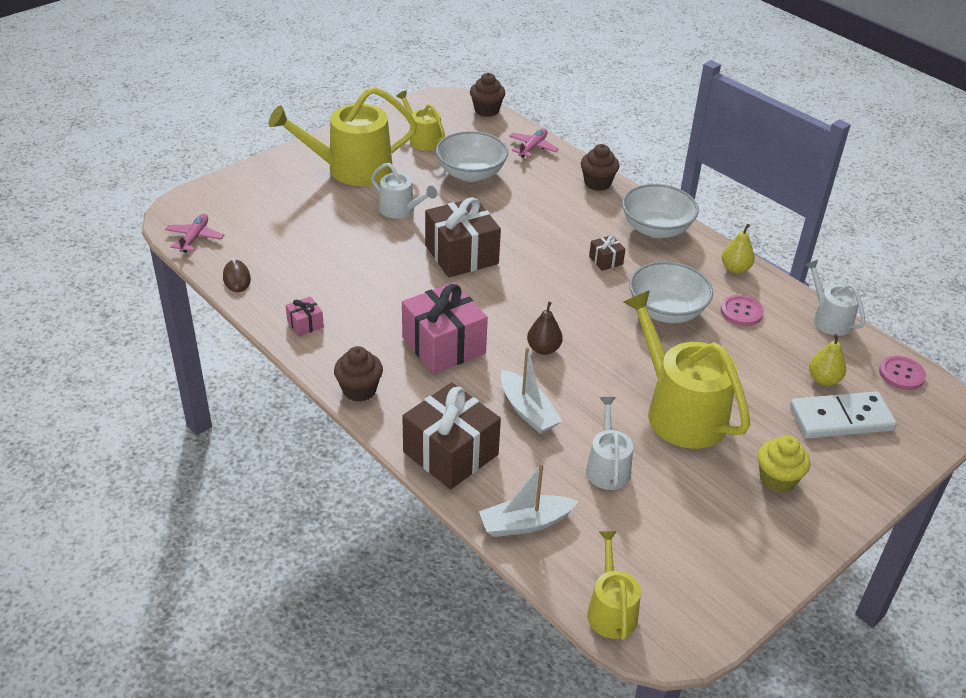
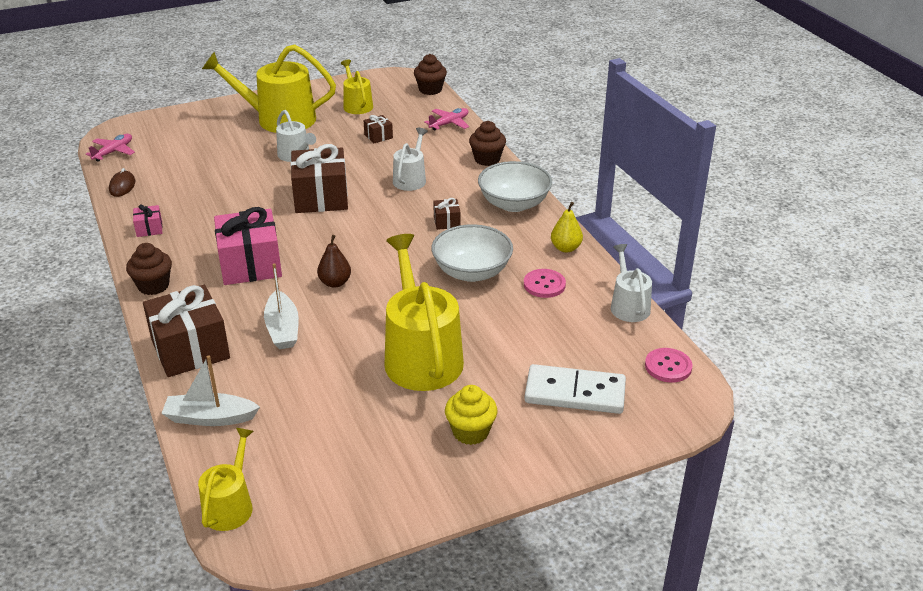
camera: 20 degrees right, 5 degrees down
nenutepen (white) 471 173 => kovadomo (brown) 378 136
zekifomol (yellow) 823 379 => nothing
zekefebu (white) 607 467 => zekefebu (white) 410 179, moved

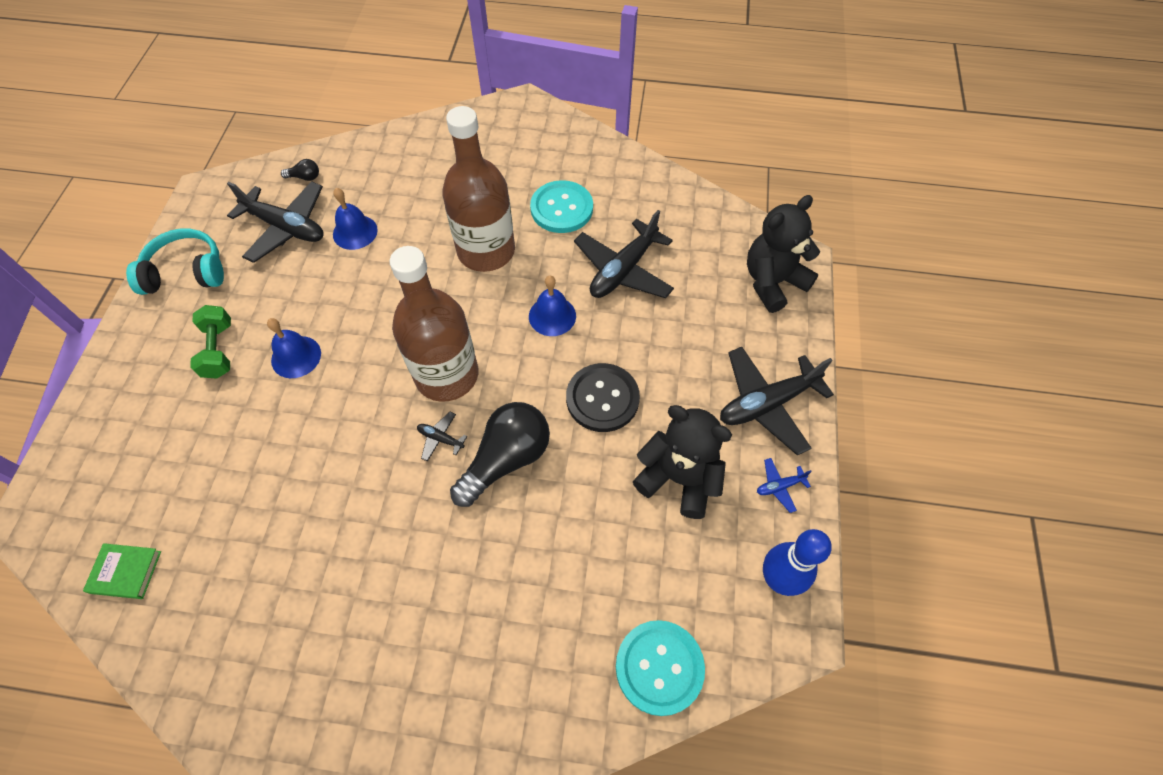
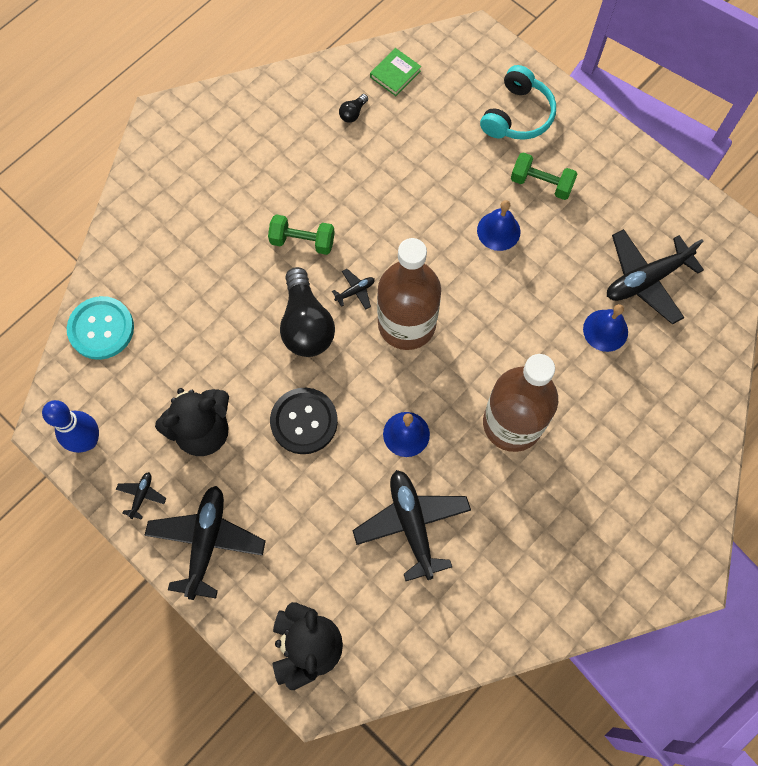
camera: 125 degrees right, 10 degrees up
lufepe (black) 305 177 => lufepe (black) 353 113, moved
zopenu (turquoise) 561 208 => nothing
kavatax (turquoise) 186 272 => kavatax (turquoise) 517 115, moved
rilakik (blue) 779 486 => rilakik (black) 142 495
nothing => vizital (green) 302 241

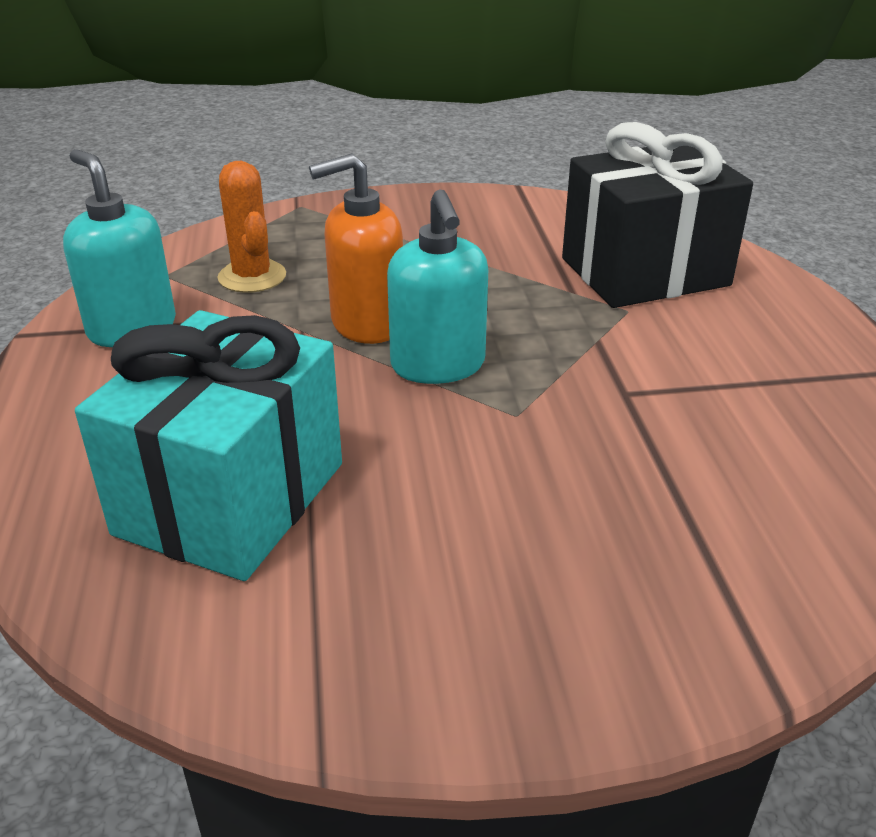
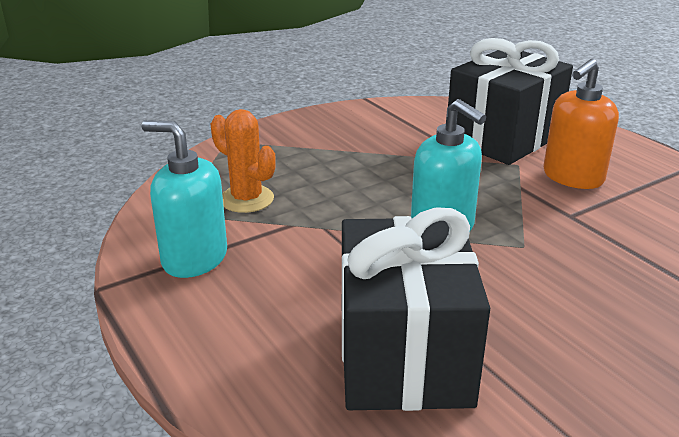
camera: 25 degrees left, 5 degrees down
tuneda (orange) 367 324 => tuneda (orange) 572 177, moved
kovadomo (turquoise) 231 498 => kovadomo (black) 404 356

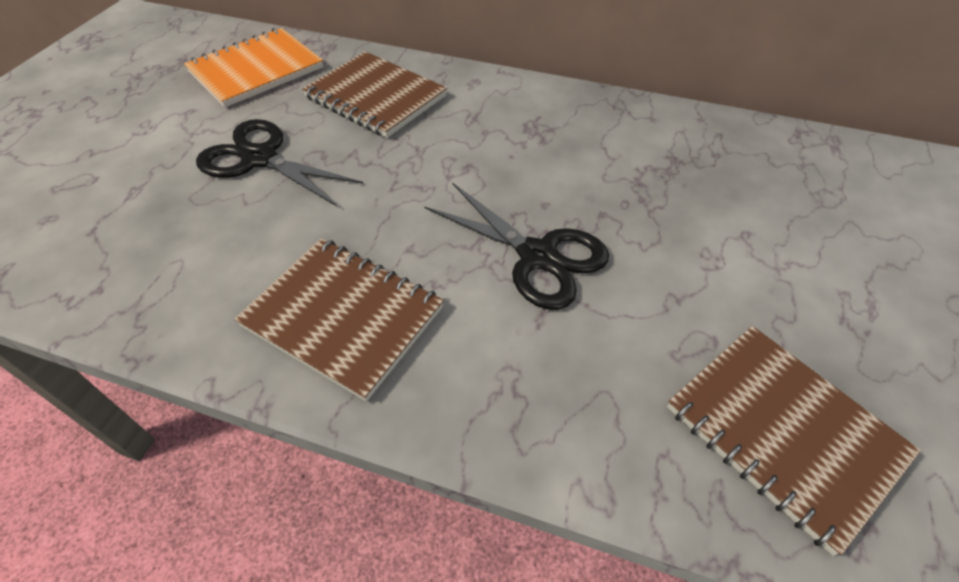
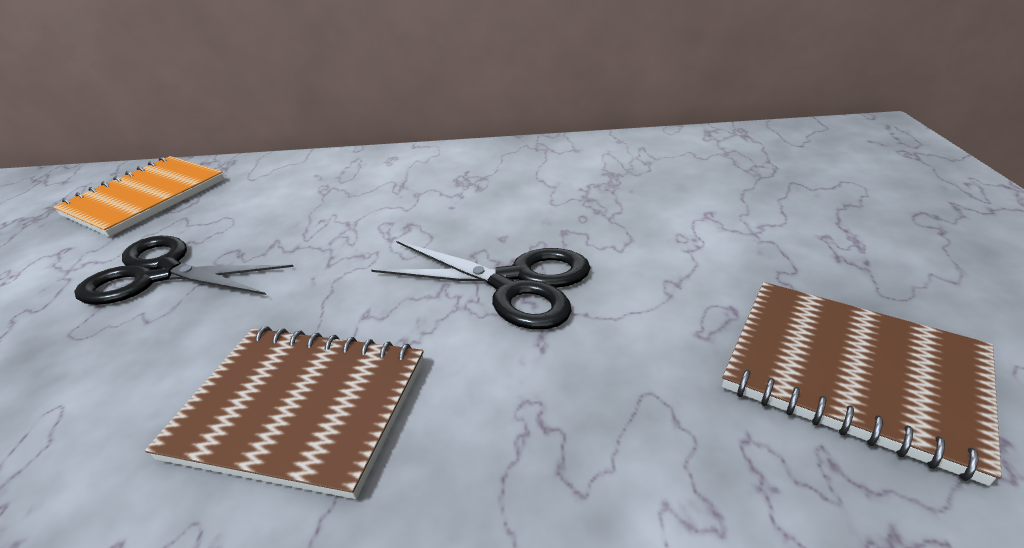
camera: 15 degrees left, 15 degrees down
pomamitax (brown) 375 97 => nothing

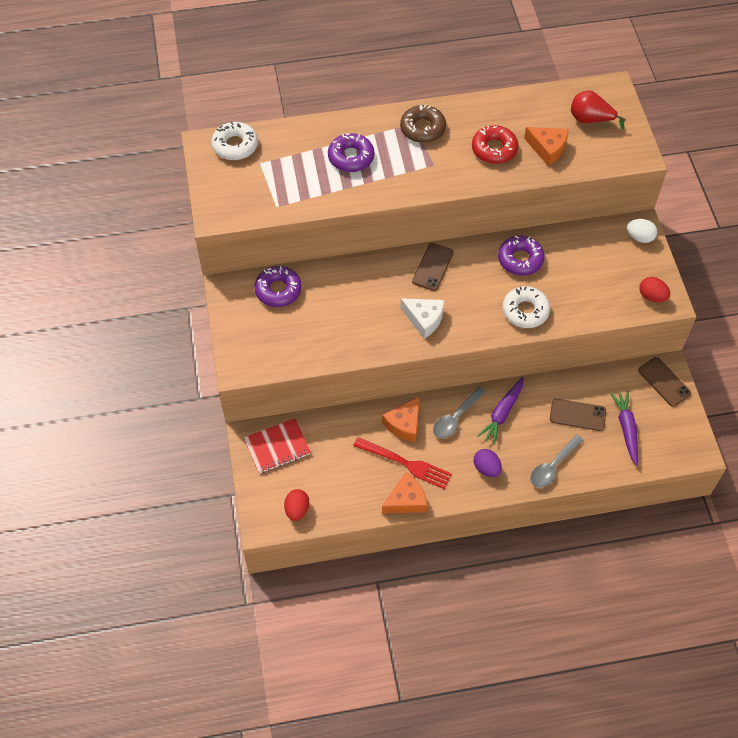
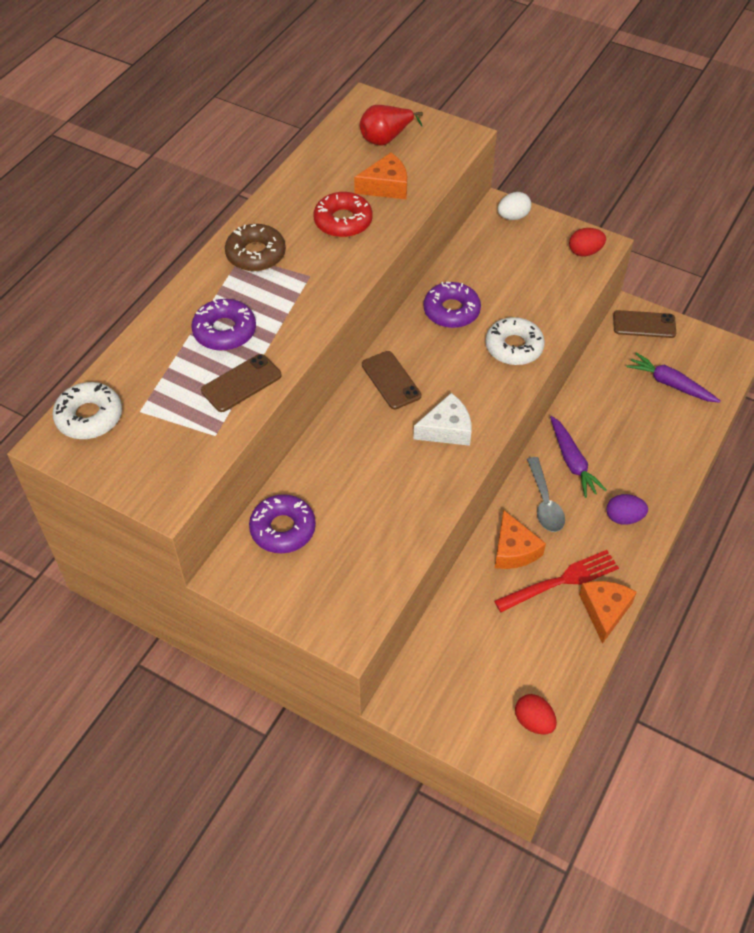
camera: 50 degrees left, 5 degrees down
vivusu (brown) 577 415 => vivusu (brown) 241 383, moved
pomamitax (red) 277 447 => nothing
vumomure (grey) 553 466 => nothing

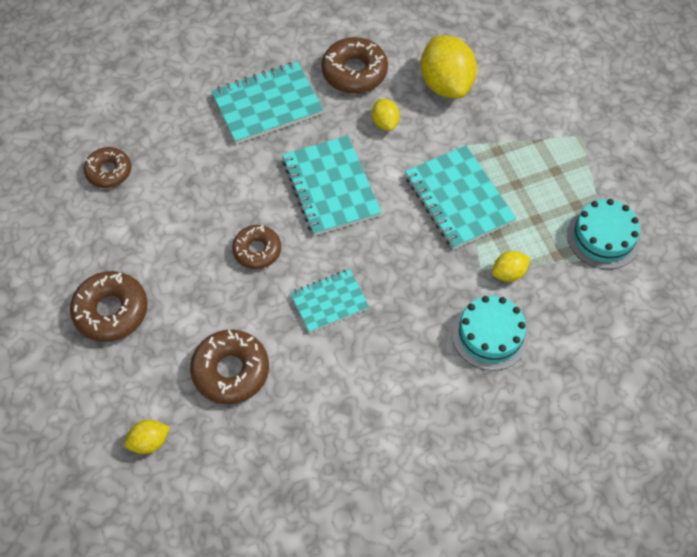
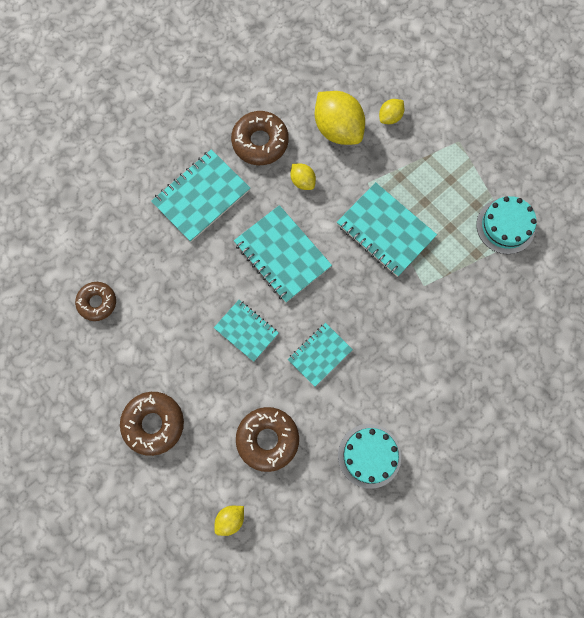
camera: 20 degrees left, 15 degrees up
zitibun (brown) 257 250 => pomamitax (turquoise) 246 331
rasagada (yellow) 508 273 => rasagada (yellow) 390 117, moved
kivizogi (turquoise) 490 335 => kivizogi (turquoise) 369 455, moved

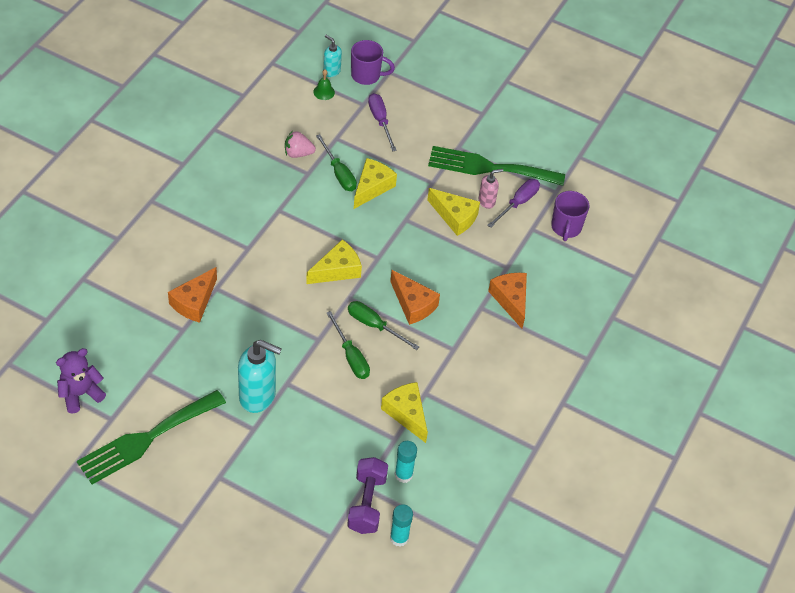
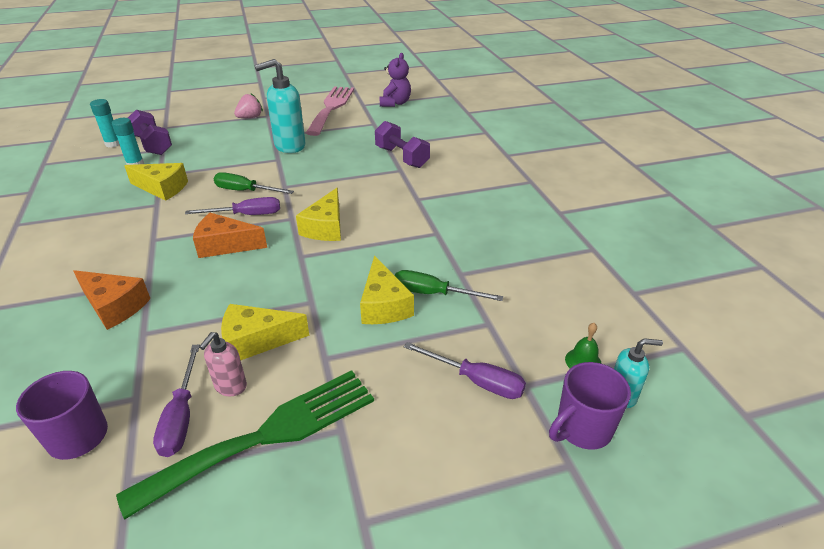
camera: 140 degrees right, 15 degrees down
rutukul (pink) 298 153 => rutukul (pink) 250 117, moved
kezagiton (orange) 194 302 => vizital (purple) 402 157
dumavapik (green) 374 326 => dumavapik (purple) 246 215
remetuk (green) 146 439 => remetuk (pink) 331 108

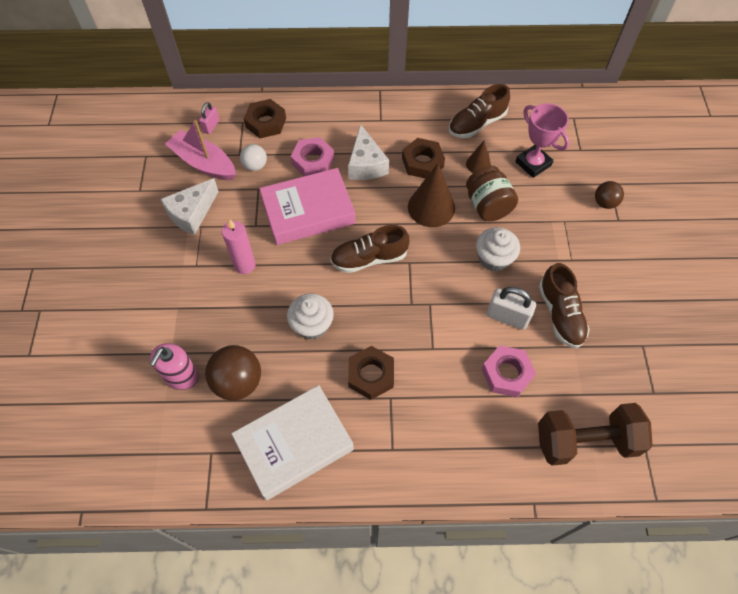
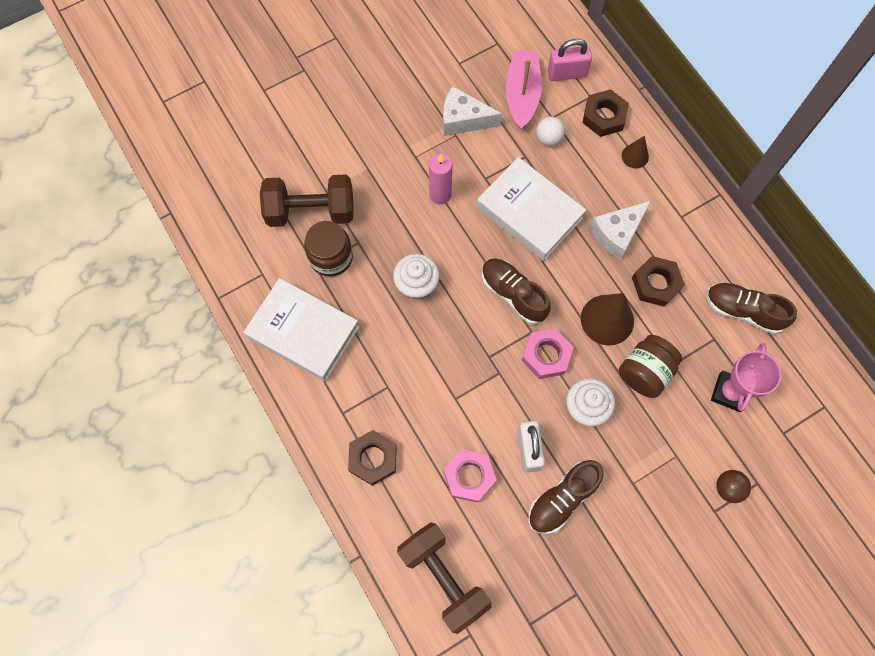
camera: 60 degrees right, 10 degrees up
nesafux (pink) 211 126 => nesafux (pink) 566 74, x1.62
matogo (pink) 313 161 => matogo (pink) 546 355, moved
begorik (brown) 478 164 => begorik (brown) 635 156, moved
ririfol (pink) 308 211 => ririfol (white) 529 213
tuneda (pink) 181 376 => vizital (brown) 311 211
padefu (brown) 238 382 => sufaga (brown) 331 257
matogo (brown) 371 375 => matogo (brown) 373 459, moved

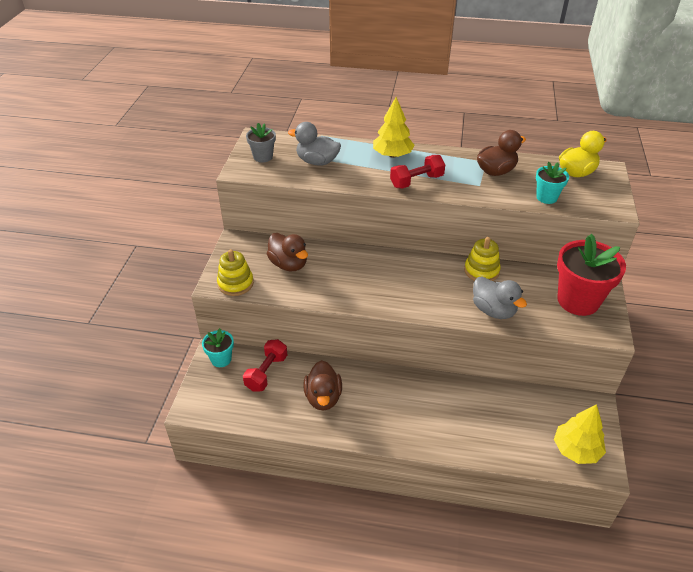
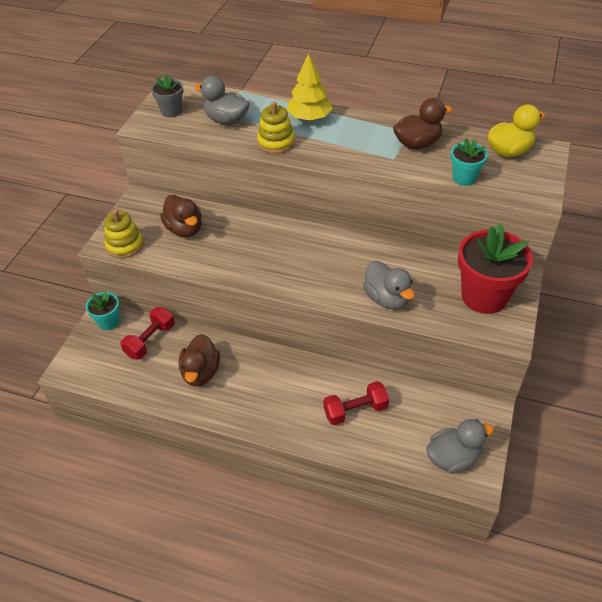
camera: 10 degrees right, 5 degrees up
vizital (red) 416 181 => vizital (red) 355 410, moved
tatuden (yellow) 481 271 => tatuden (yellow) 276 142, moved
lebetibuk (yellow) 576 449 => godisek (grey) 453 458

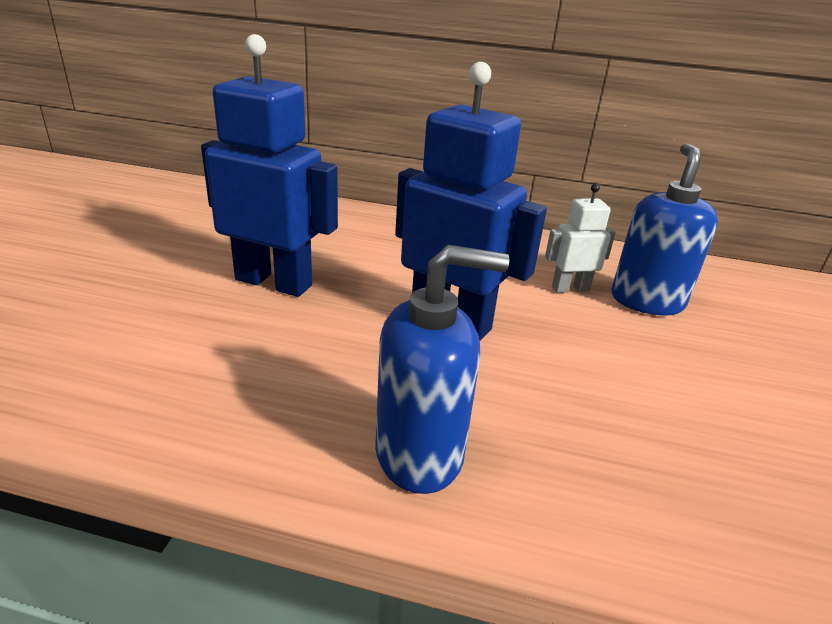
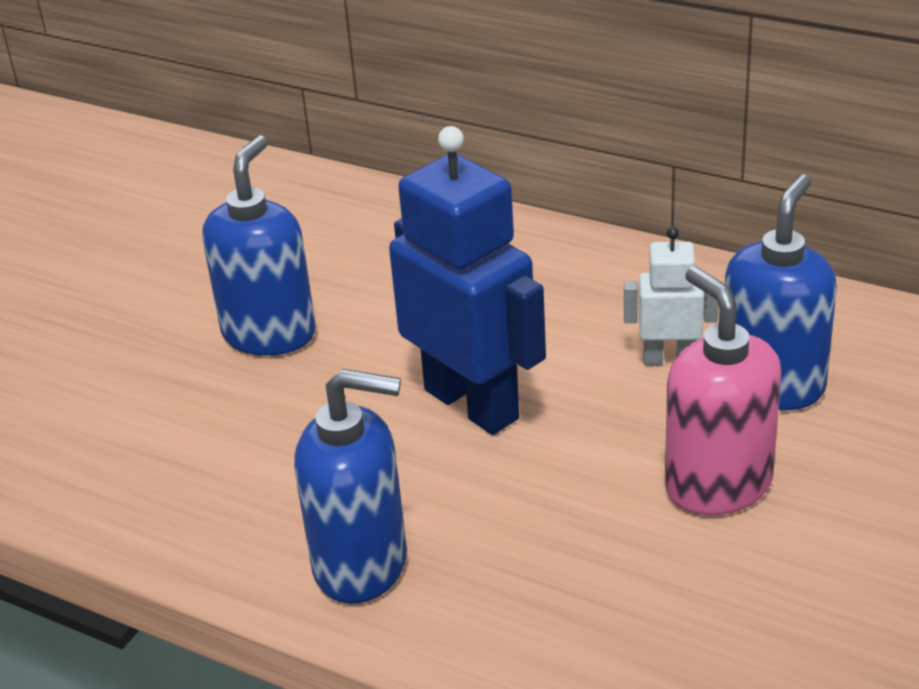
camera: 20 degrees right, 5 degrees up
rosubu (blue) 274 282 => tuneda (blue) 269 334
nothing => tuneda (pink) 717 484

